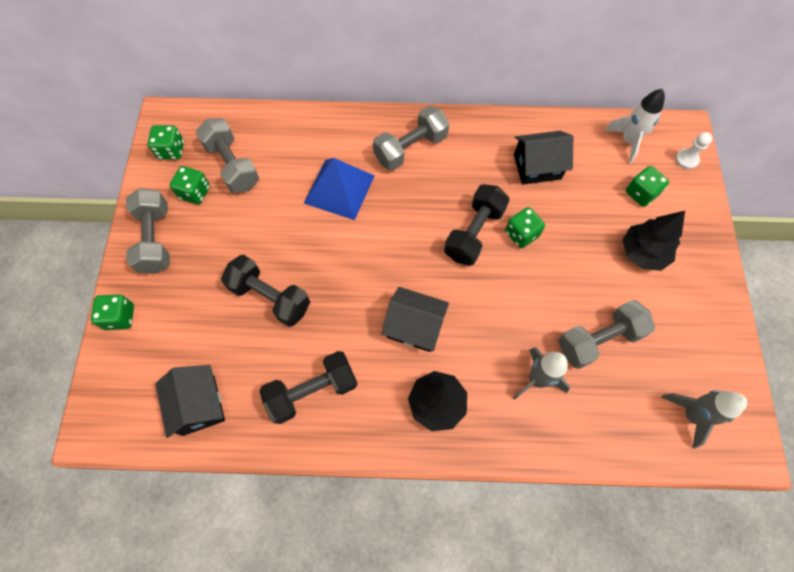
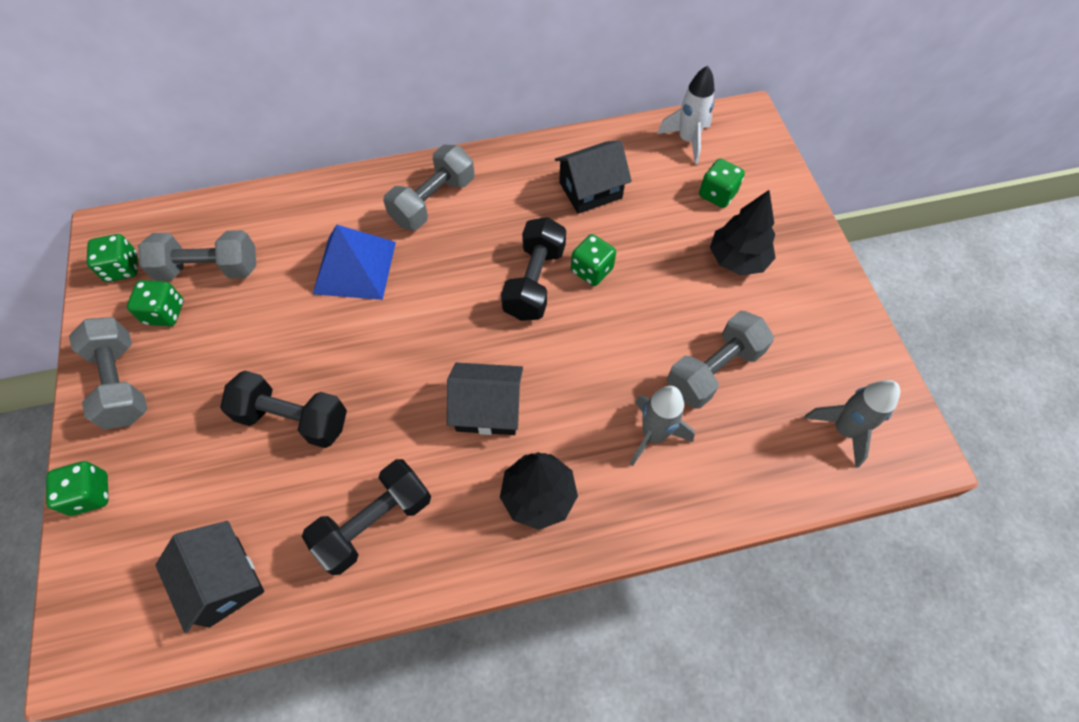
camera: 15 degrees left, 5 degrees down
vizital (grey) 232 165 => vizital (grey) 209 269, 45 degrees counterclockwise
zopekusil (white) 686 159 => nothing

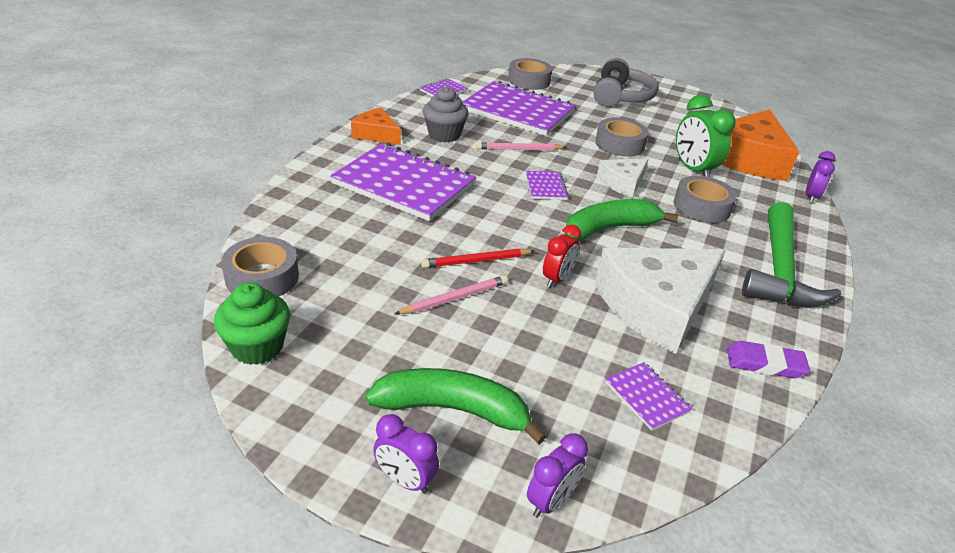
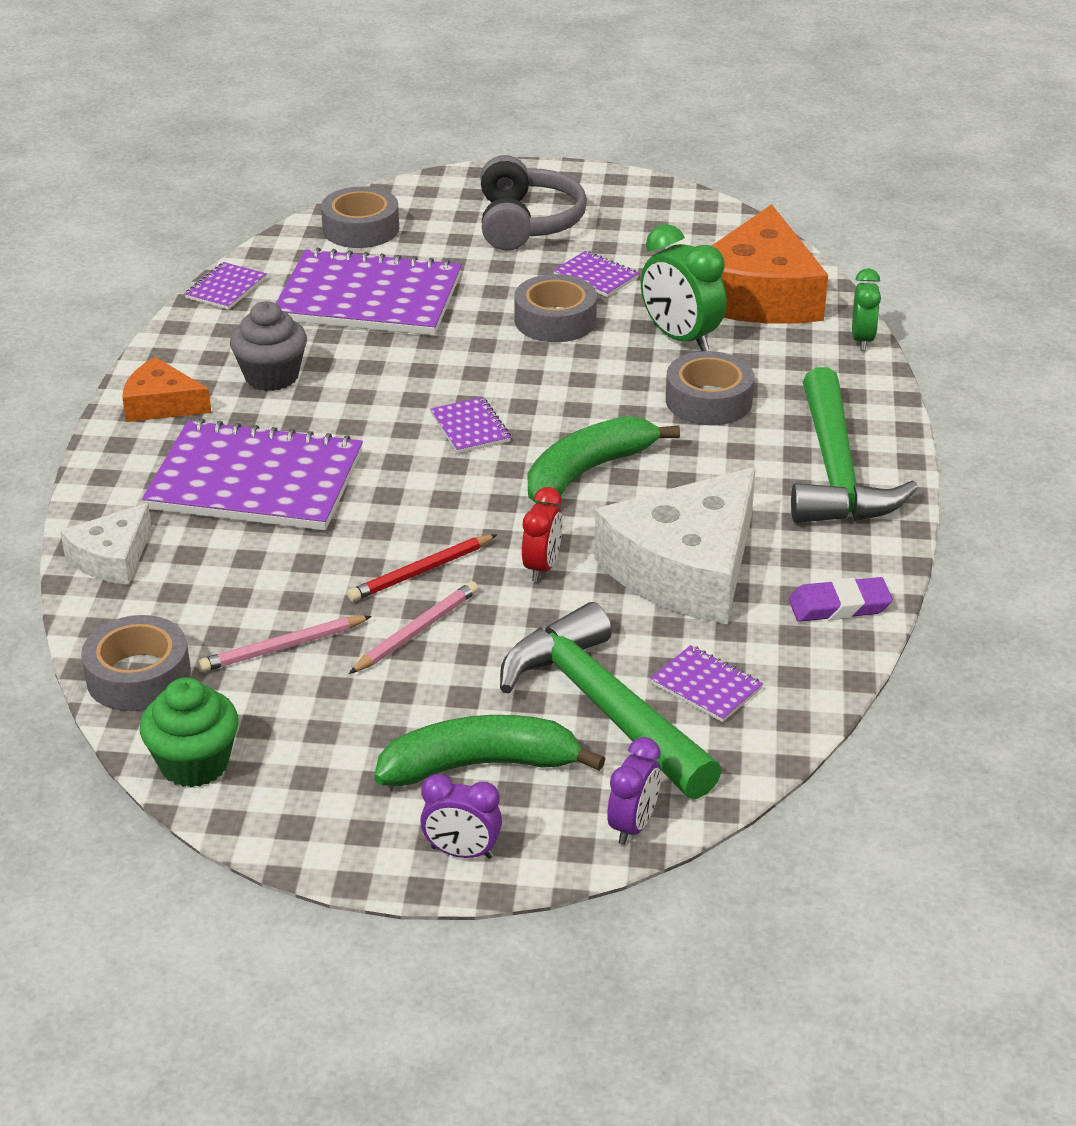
camera: 15 degrees left, 0 degrees up
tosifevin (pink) 519 149 => tosifevin (pink) 282 647, moved
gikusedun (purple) 811 197 => gikusedun (green) 862 340
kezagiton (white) 623 183 => kezagiton (white) 112 558, moved
nothing => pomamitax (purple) 596 276
nothing => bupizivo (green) 604 708

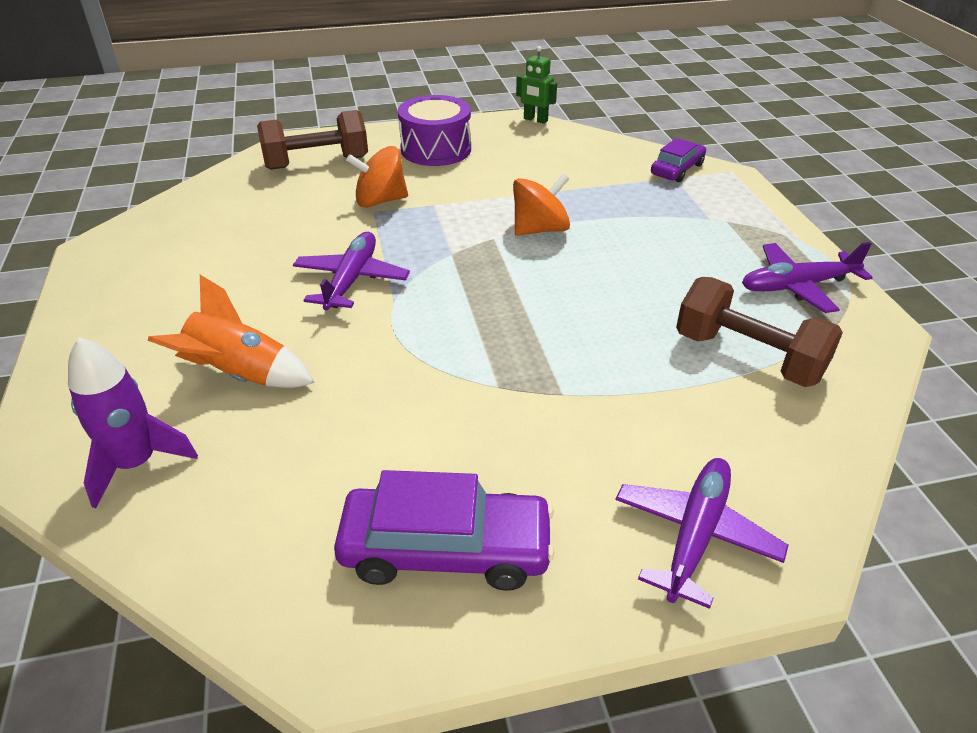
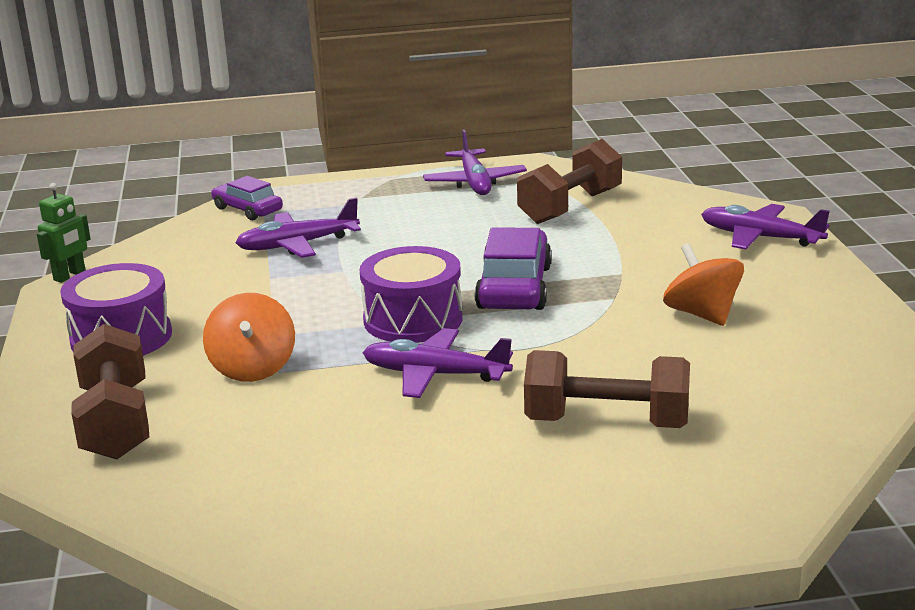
camera: 85 degrees left, 15 degrees down
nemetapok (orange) 540 229 => nemetapok (orange) 702 314, moved
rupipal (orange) 240 375 => vizital (brown) 607 422
rupipal (purple) 136 463 => nothing
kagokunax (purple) 446 549 => kagokunax (purple) 514 287, moved
nothing => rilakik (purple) 298 245
nothing => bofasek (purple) 413 319

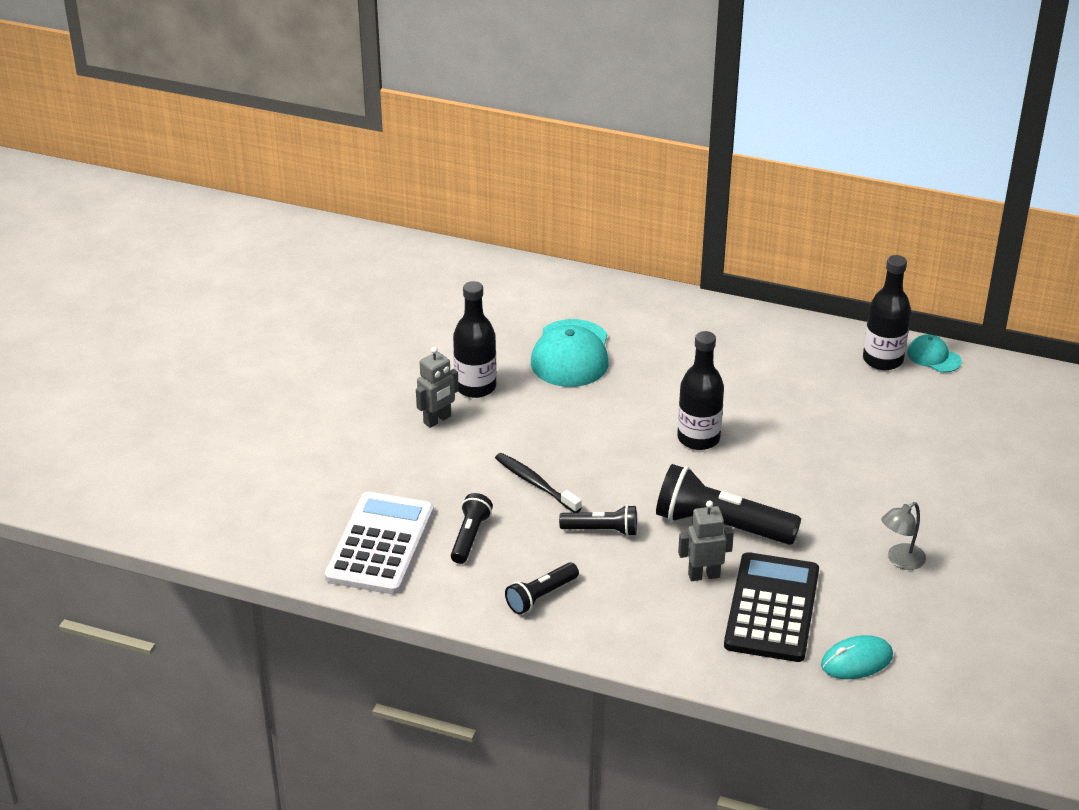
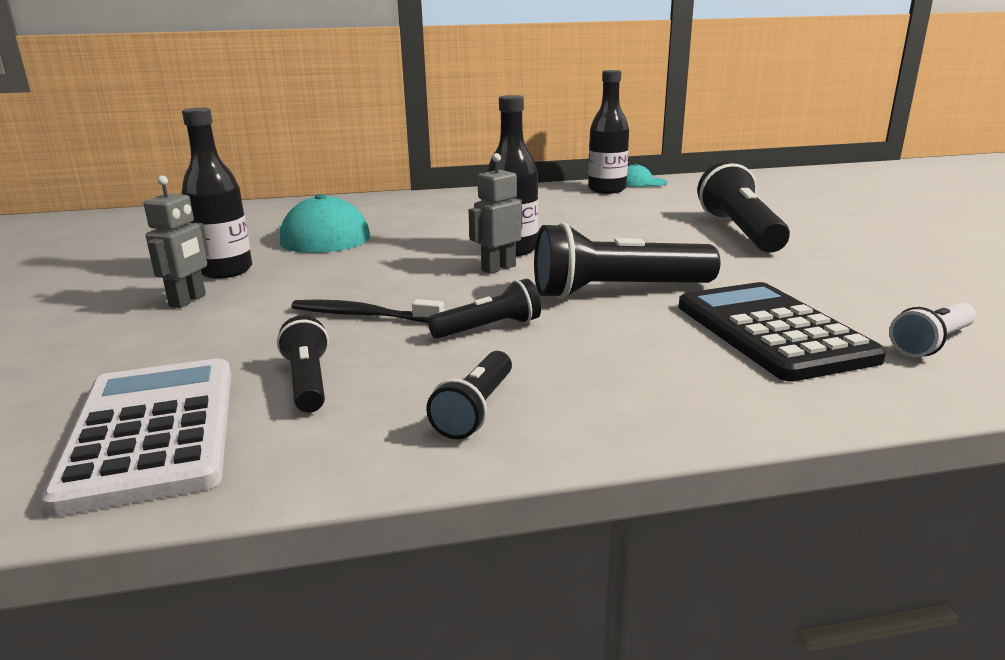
camera: 30 degrees left, 15 degrees down
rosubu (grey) 703 575 => rosubu (grey) 498 268, moved
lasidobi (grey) 900 560 => nothing
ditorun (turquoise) 856 660 => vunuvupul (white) 932 343
nothing => vunuvupul (black) 740 232

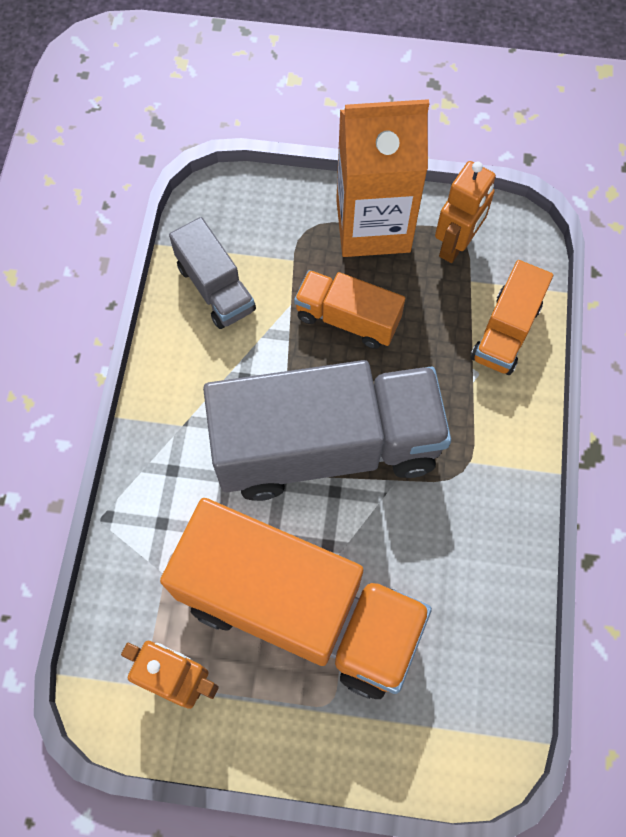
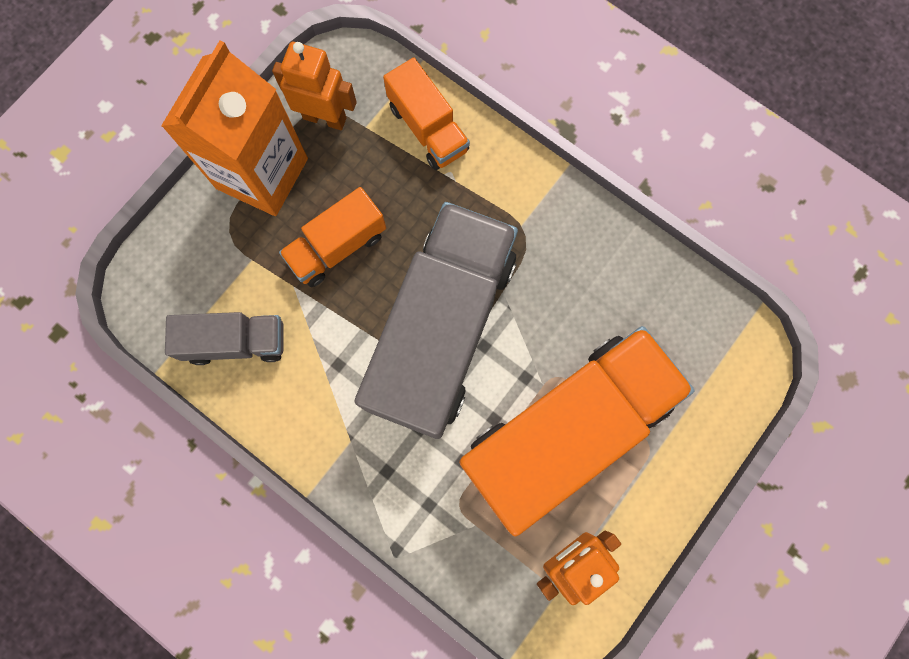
camera: 60 degrees left, 10 degrees up
rosubu (orange) 456 245 => rosubu (orange) 325 118, 45 degrees counterclockwise

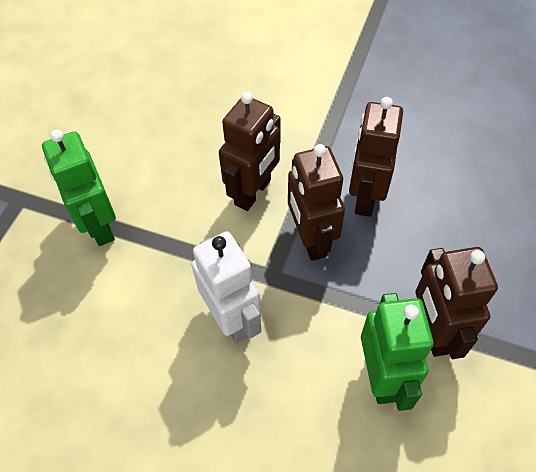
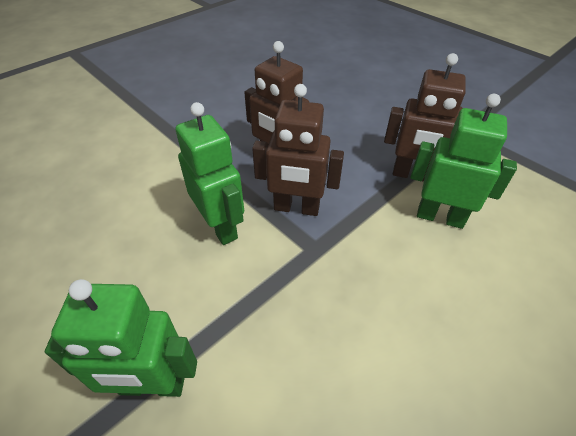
camera: 65 degrees left, 10 degrees down
rosubu (brown) 253 192 => rosubu (green) 221 226
rosubu (white) 232 318 => nothing

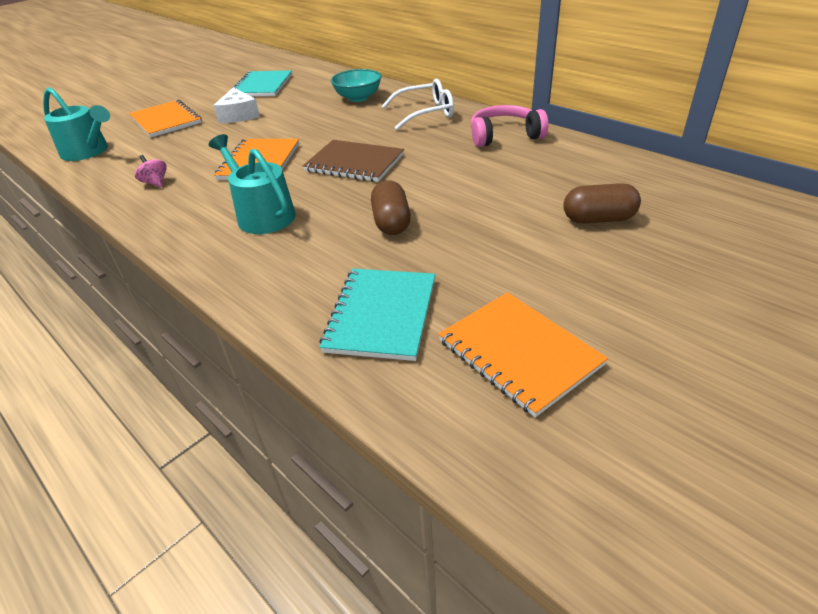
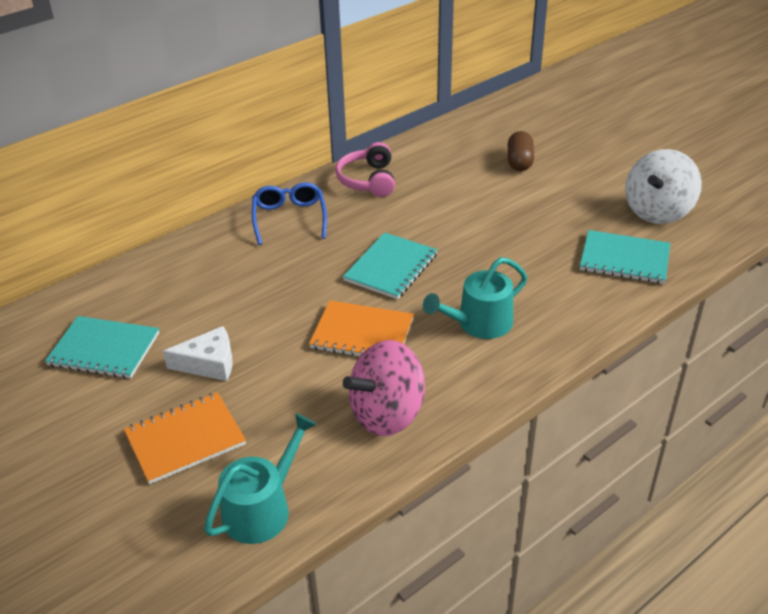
camera: 85 degrees left, 0 degrees up
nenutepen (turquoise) 358 98 => nothing
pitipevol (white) 425 113 => pitipevol (blue) 289 219
pomamitax (brown) 354 163 => pomamitax (turquoise) 391 267
nemetapok (pink) 156 183 => nemetapok (pink) 387 414, x2.50
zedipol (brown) 391 222 => nothing
pomamitax (orange) 519 353 => nemetapok (white) 657 211

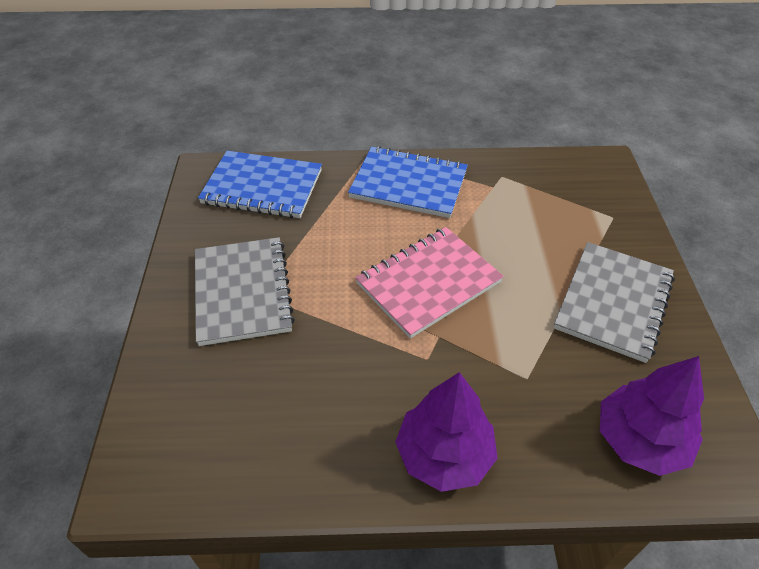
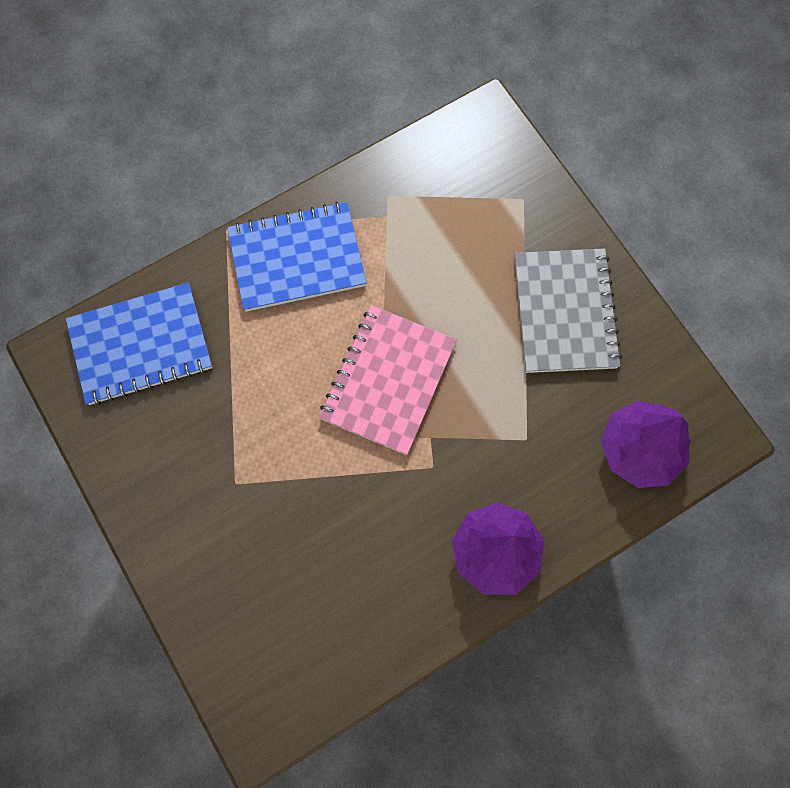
camera: 30 degrees left, 25 degrees up
pomamitax (grey) 242 292 => nothing

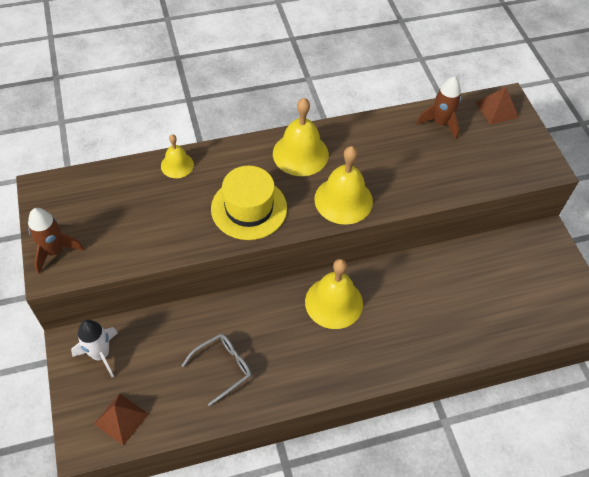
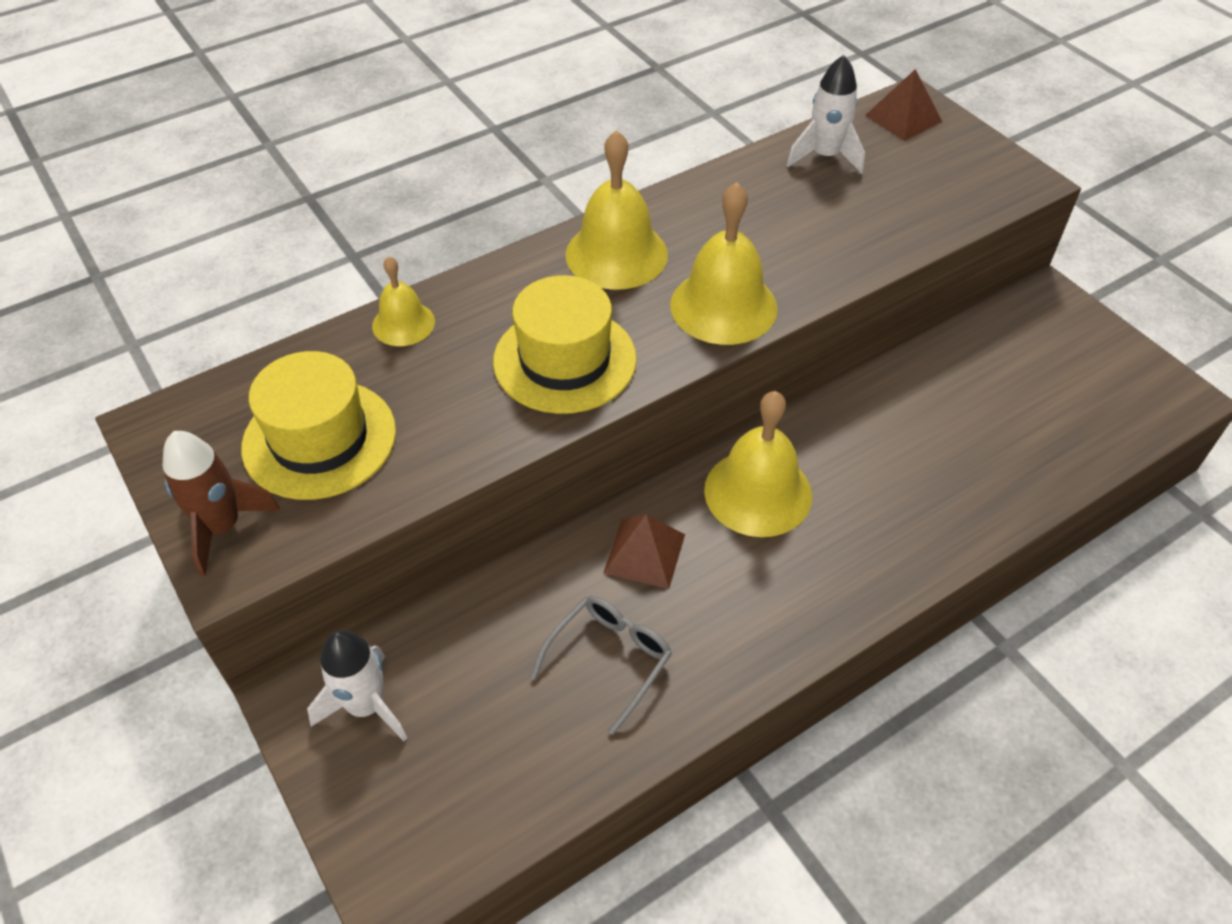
camera: 15 degrees left, 5 degrees down
rupipal (brown) 440 123 => rupipal (white) 825 156
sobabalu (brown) 121 419 => sobabalu (brown) 644 553, moved
nothing => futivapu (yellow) 319 439

